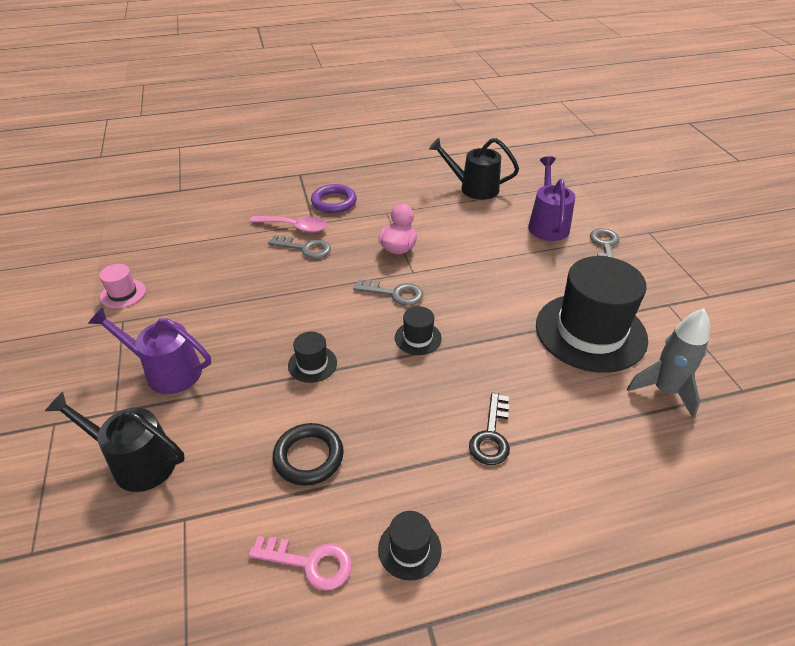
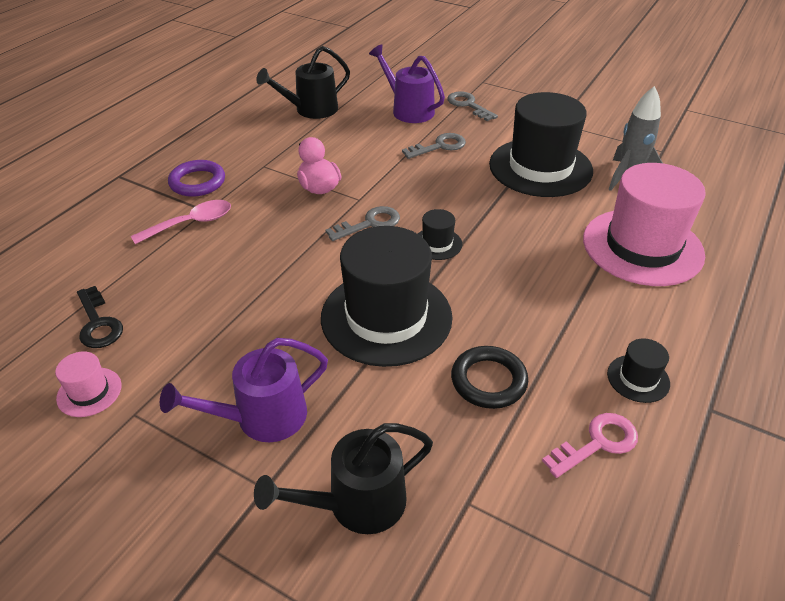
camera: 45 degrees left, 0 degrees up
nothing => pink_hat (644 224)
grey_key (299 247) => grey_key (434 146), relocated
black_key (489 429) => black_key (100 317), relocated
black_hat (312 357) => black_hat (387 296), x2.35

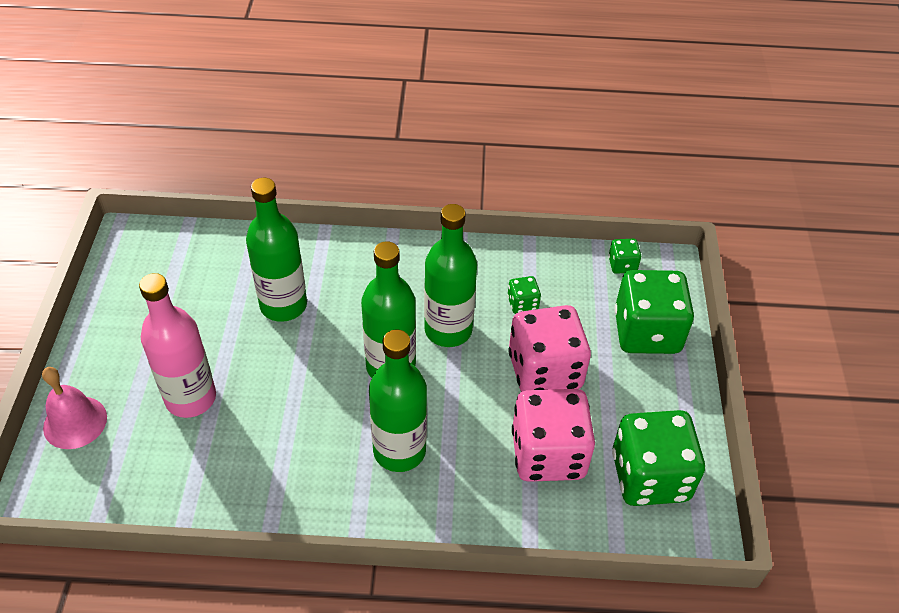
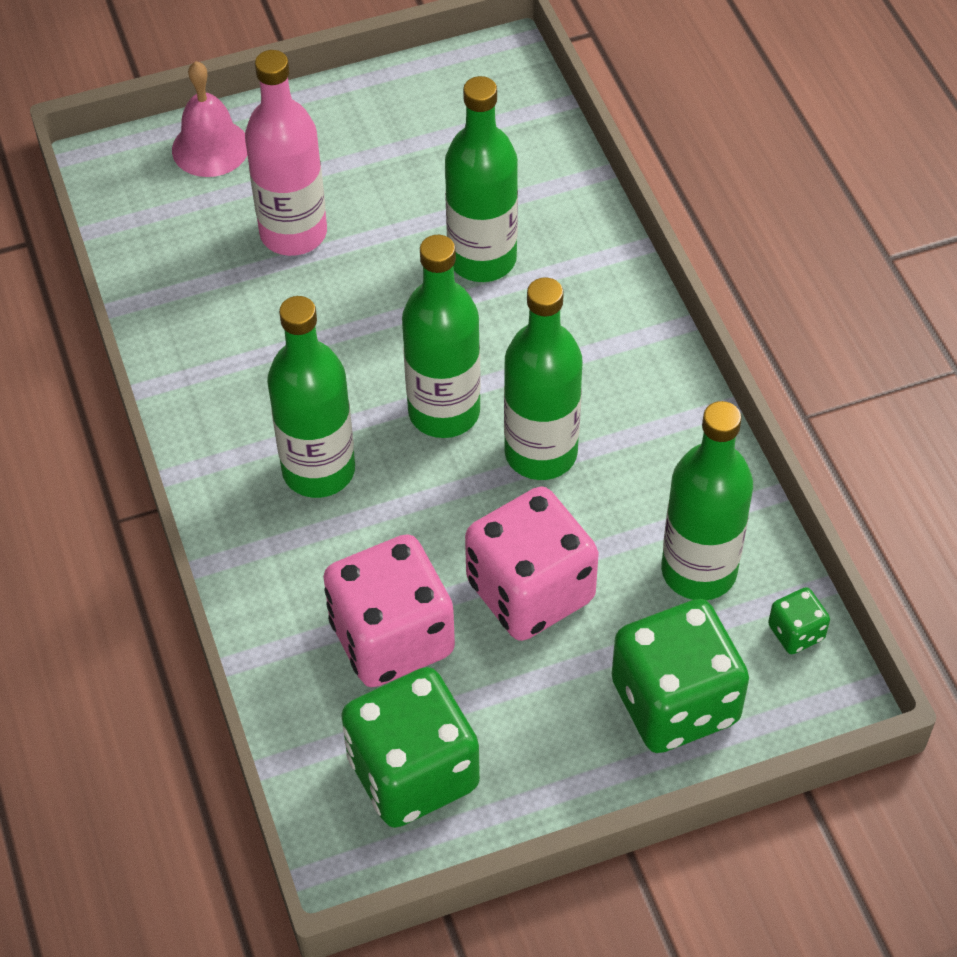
camera: 70 degrees right, 5 degrees up
green_dice (524 295) => nothing
nothing => green_bottle (707 500)

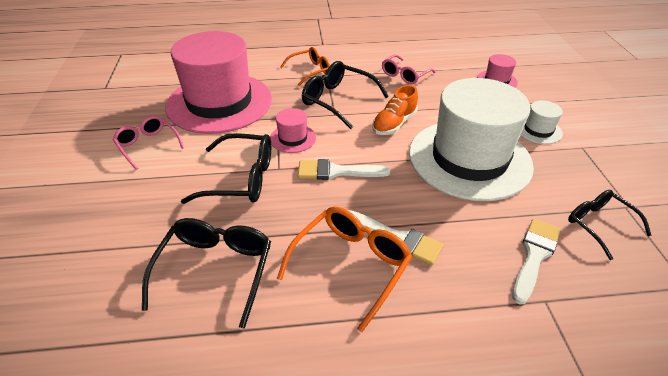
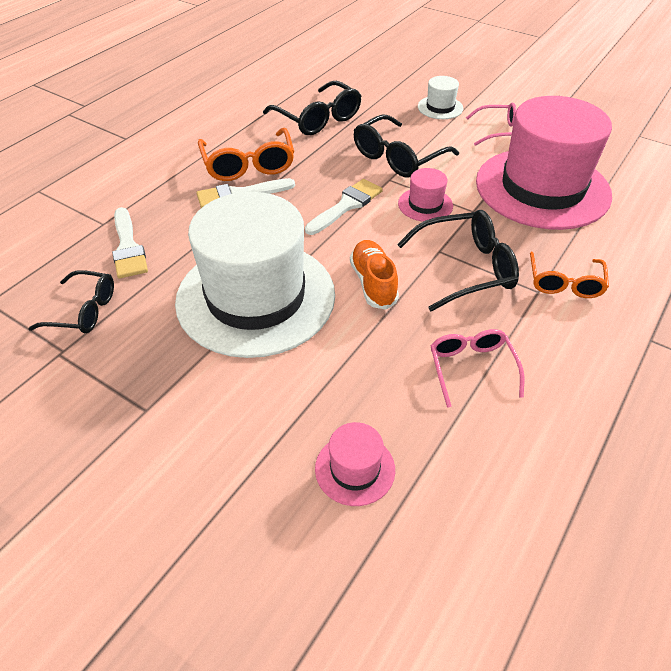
camera: 130 degrees right, 5 degrees up
white_hat (541 122) => white_hat (440 97), relocated

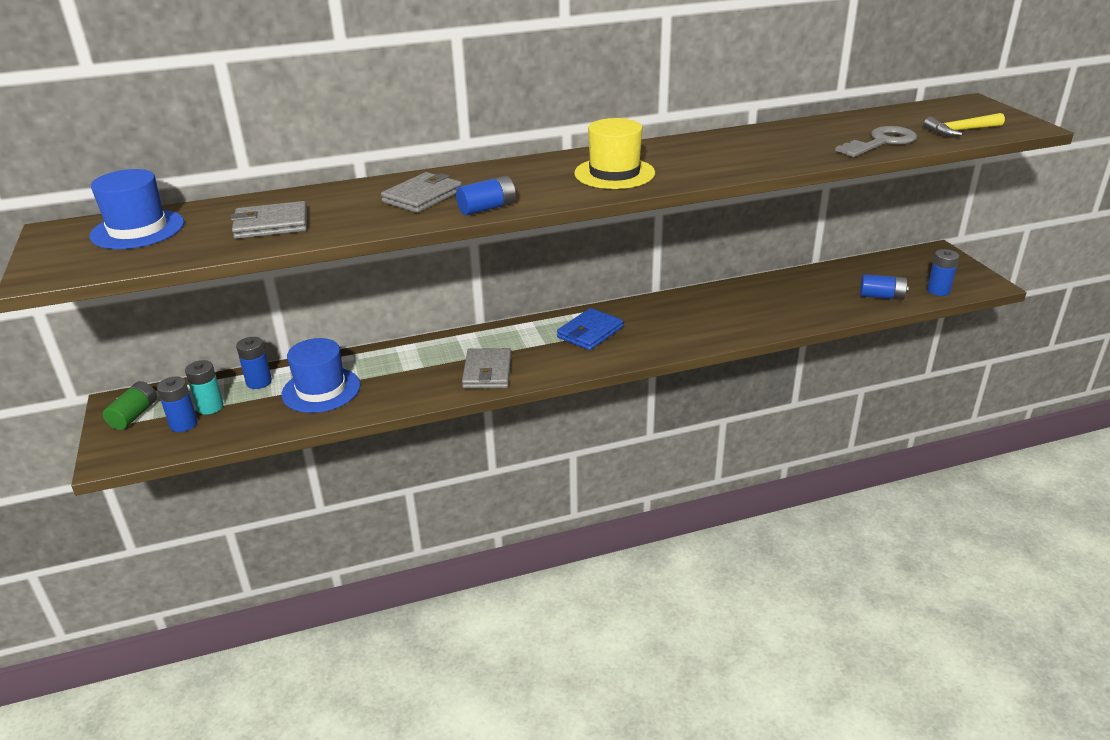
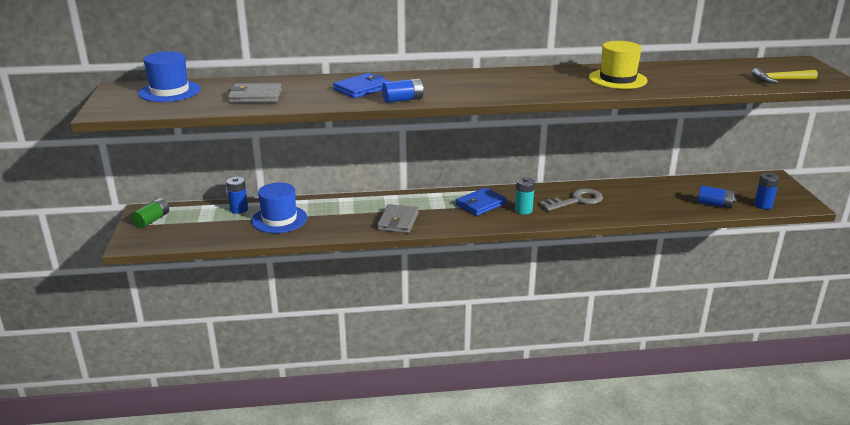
camera: 10 degrees right, 5 degrees down
blue_battery (177 404) => nothing
turquoise_battery (204 387) => turquoise_battery (525 195), relocated
yellow_hat (614 153) => yellow_hat (618 65), relocated
grey_key (876 141) => grey_key (571 199), relocated
grey_wallet (421 192) => blue_wallet (361 85)

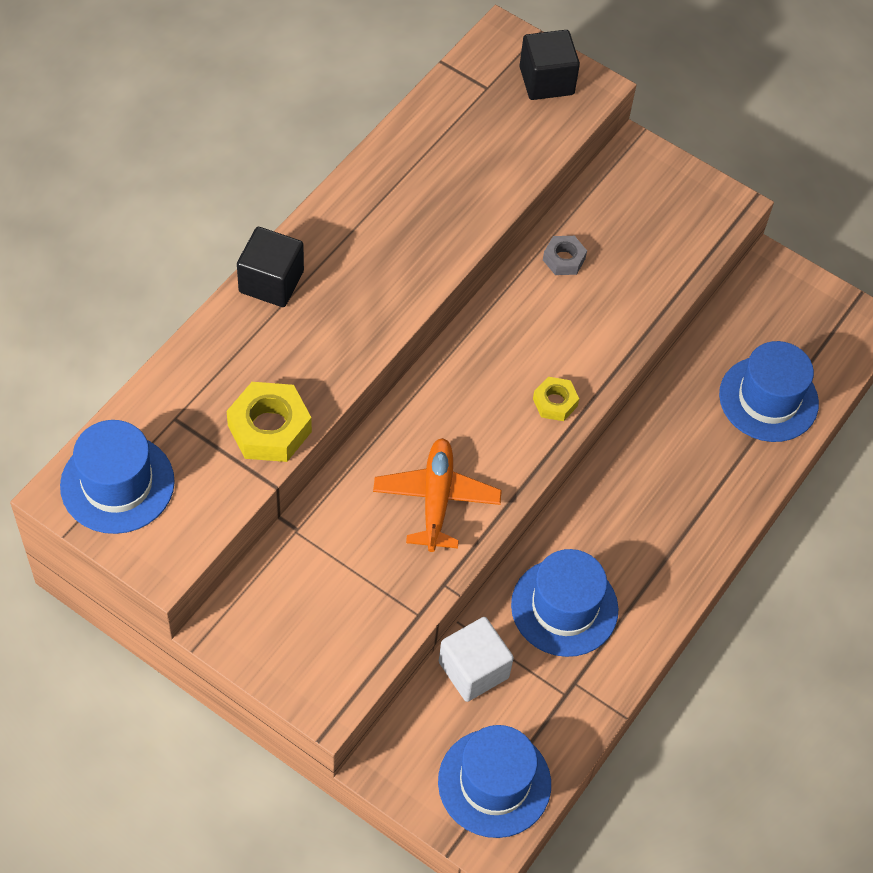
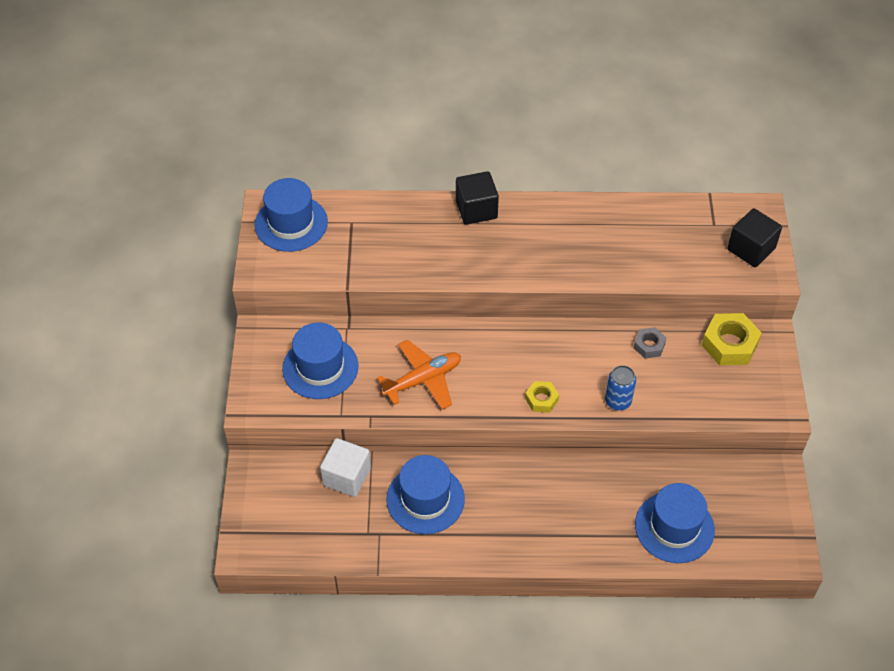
camera: 60 degrees right, 5 degrees down
nothing => blue_can (620 388)
yellow_nut (269 422) => yellow_nut (732 339), relocated
blue_hat (494 781) => blue_hat (320 361), relocated

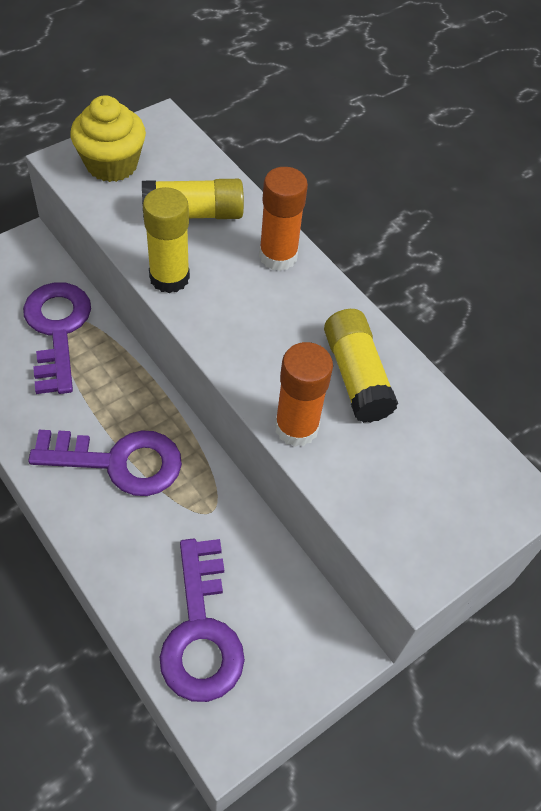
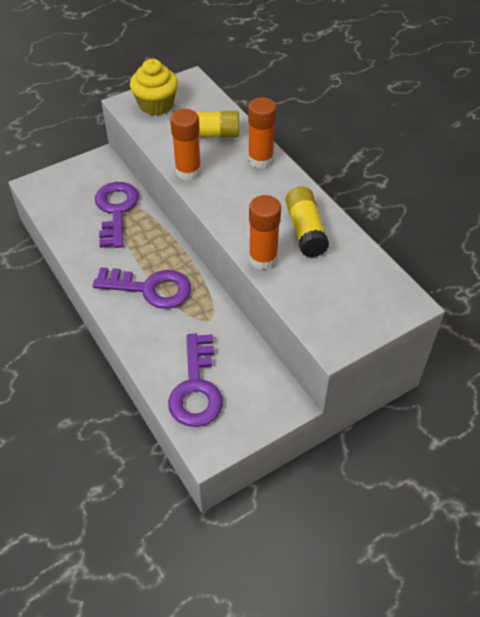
camera: 10 degrees right, 5 degrees down
yellow_glue_stick (166 240) => orange_glue_stick (185 145)

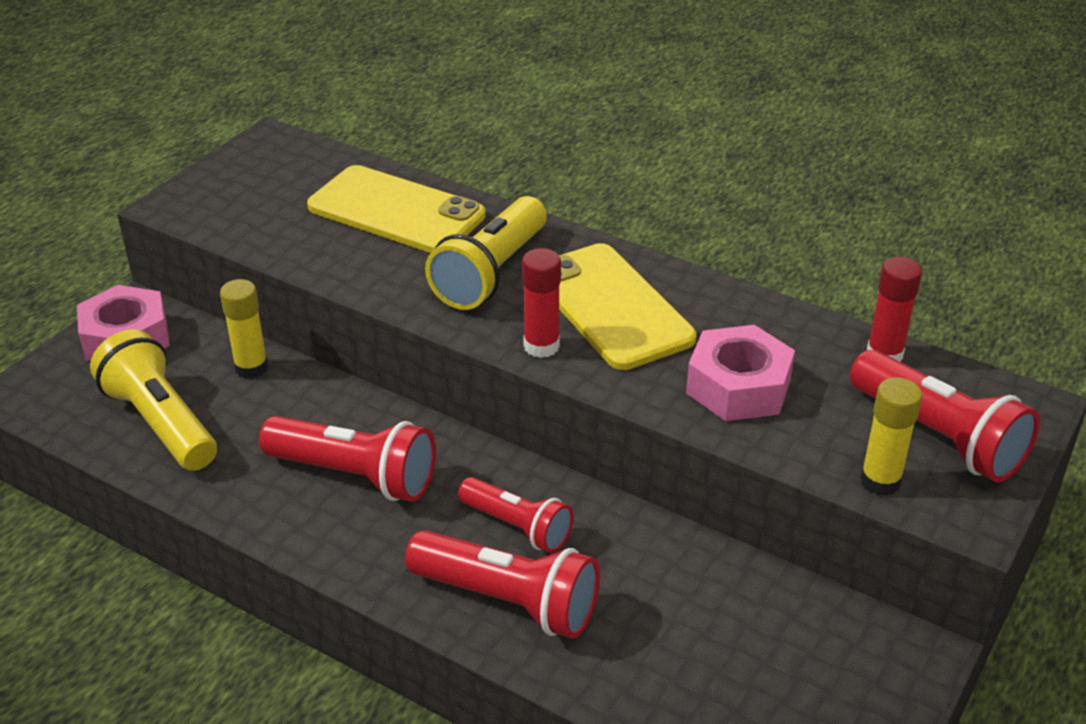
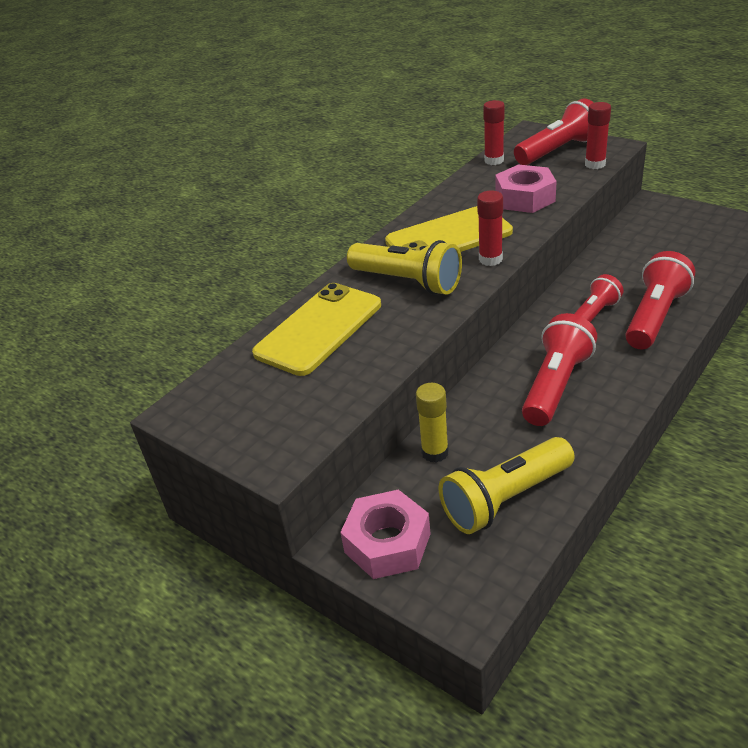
camera: 80 degrees left, 0 degrees up
yellow_glue_stick (891 436) => red_glue_stick (598 135)

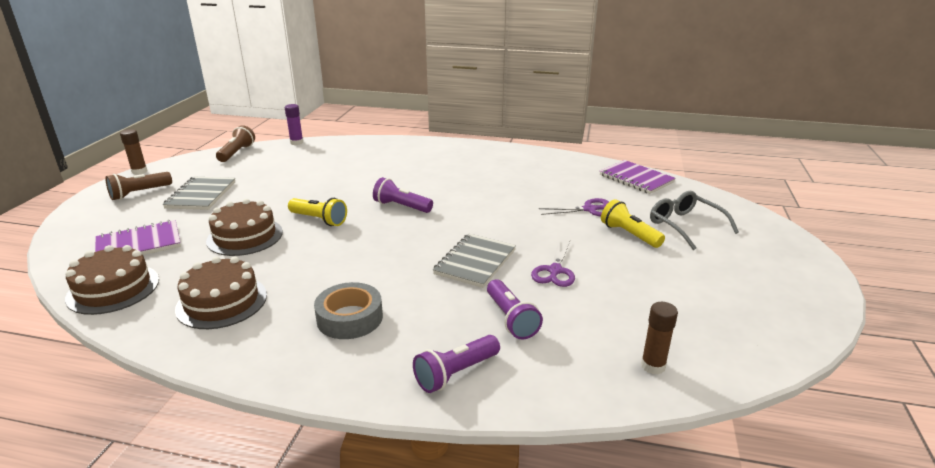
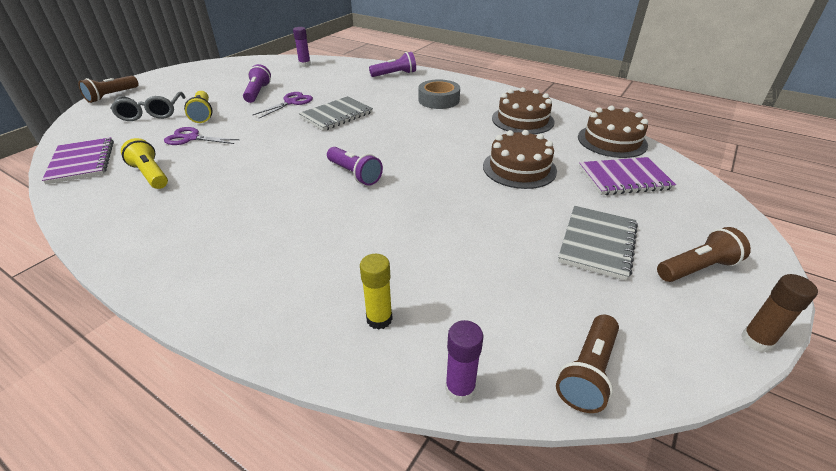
camera: 160 degrees left, 10 degrees up
nothing => brown_flashlight (108 89)
nothing => yellow_glue_stick (376 292)
yellow_flashlight (317 212) => yellow_flashlight (144 163), relocated
purple_flashlight (515 309) => purple_flashlight (257 83), relocated
brown_glue_stick (659 338) => purple_glue_stick (302 47)

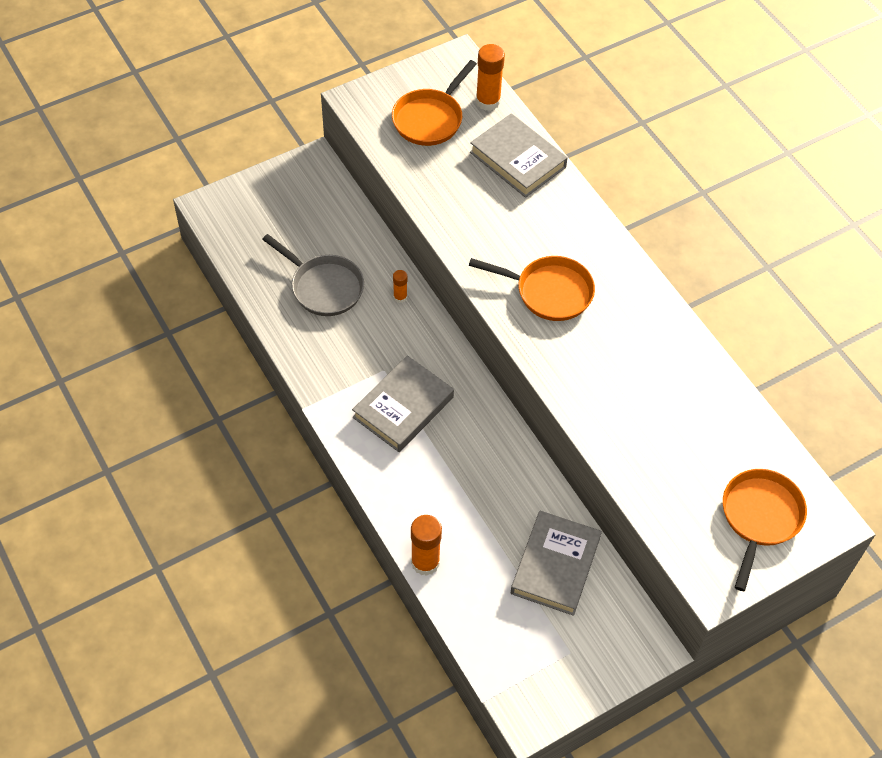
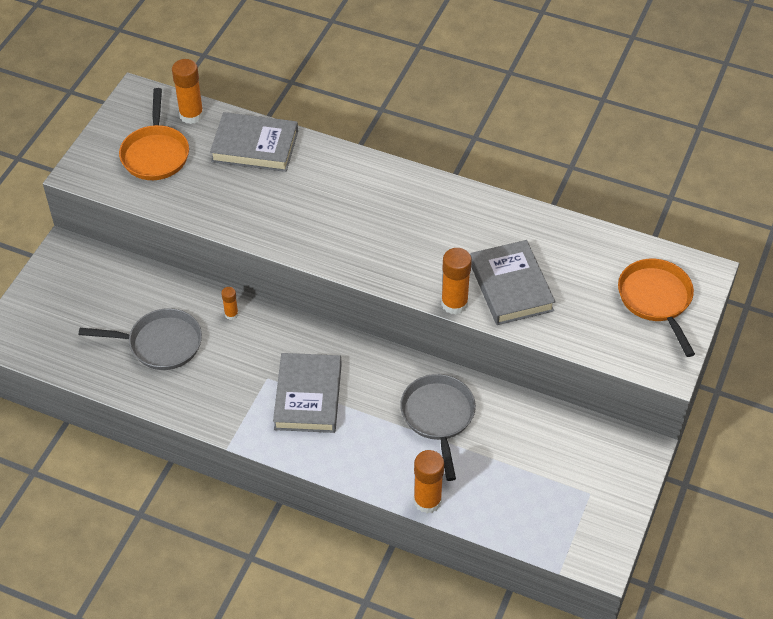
camera: 35 degrees left, 5 degrees down
orange_pan (532 288) => nothing
nothing => grey_pan (438 427)
nothing => orange_glue_stick (456 281)
grey_book (556 563) => grey_book (513 282), relocated

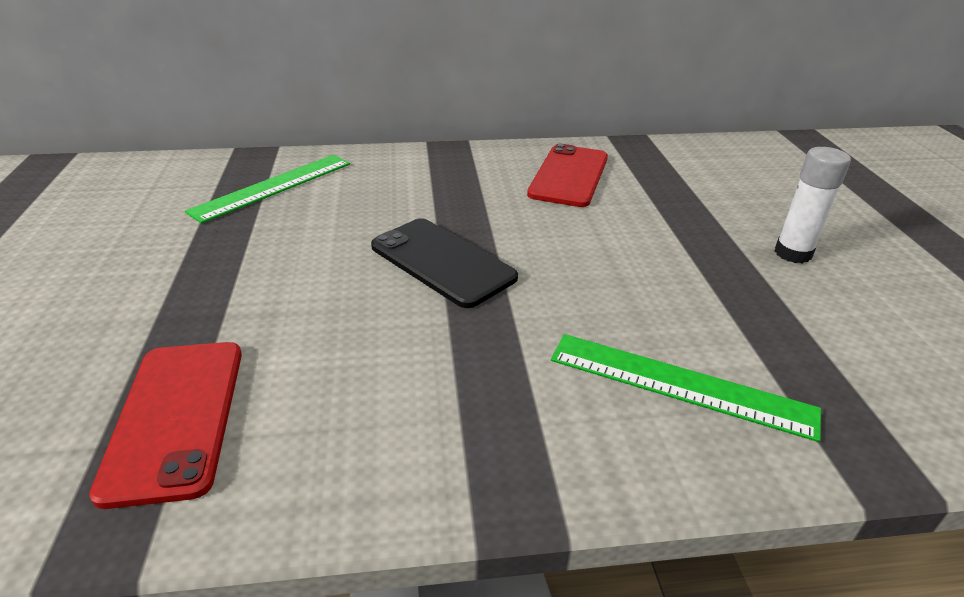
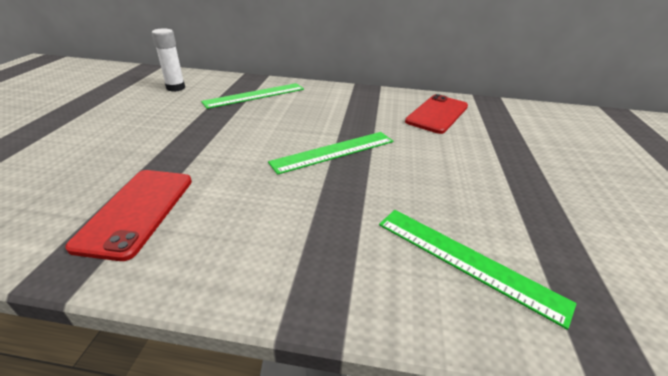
camera: 15 degrees right, 0 degrees up
white_glue_stick (813 205) => white_glue_stick (168 60), relocated
black_phone (444 263) => green_ruler (330 153)

